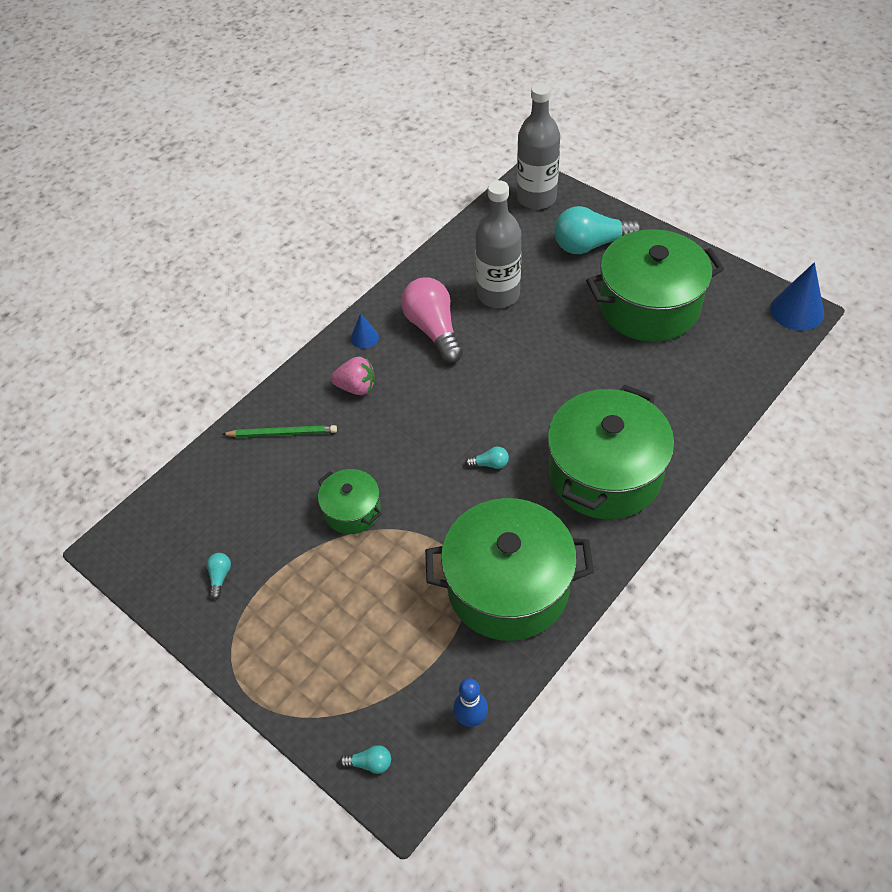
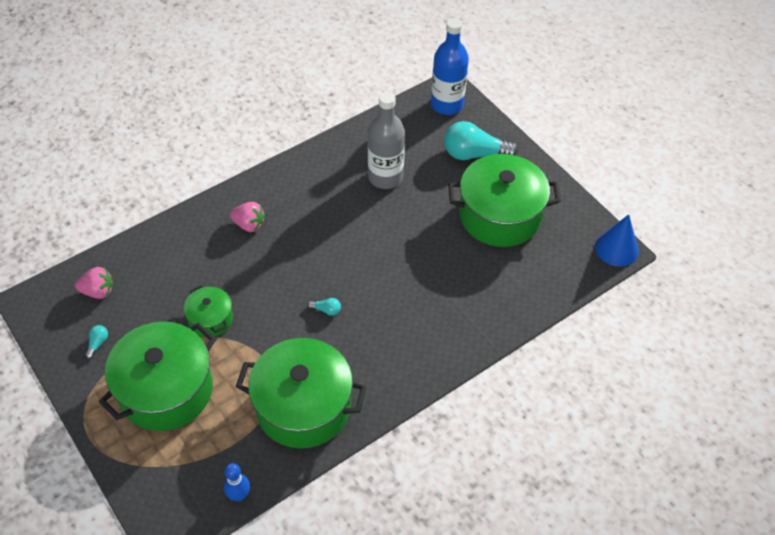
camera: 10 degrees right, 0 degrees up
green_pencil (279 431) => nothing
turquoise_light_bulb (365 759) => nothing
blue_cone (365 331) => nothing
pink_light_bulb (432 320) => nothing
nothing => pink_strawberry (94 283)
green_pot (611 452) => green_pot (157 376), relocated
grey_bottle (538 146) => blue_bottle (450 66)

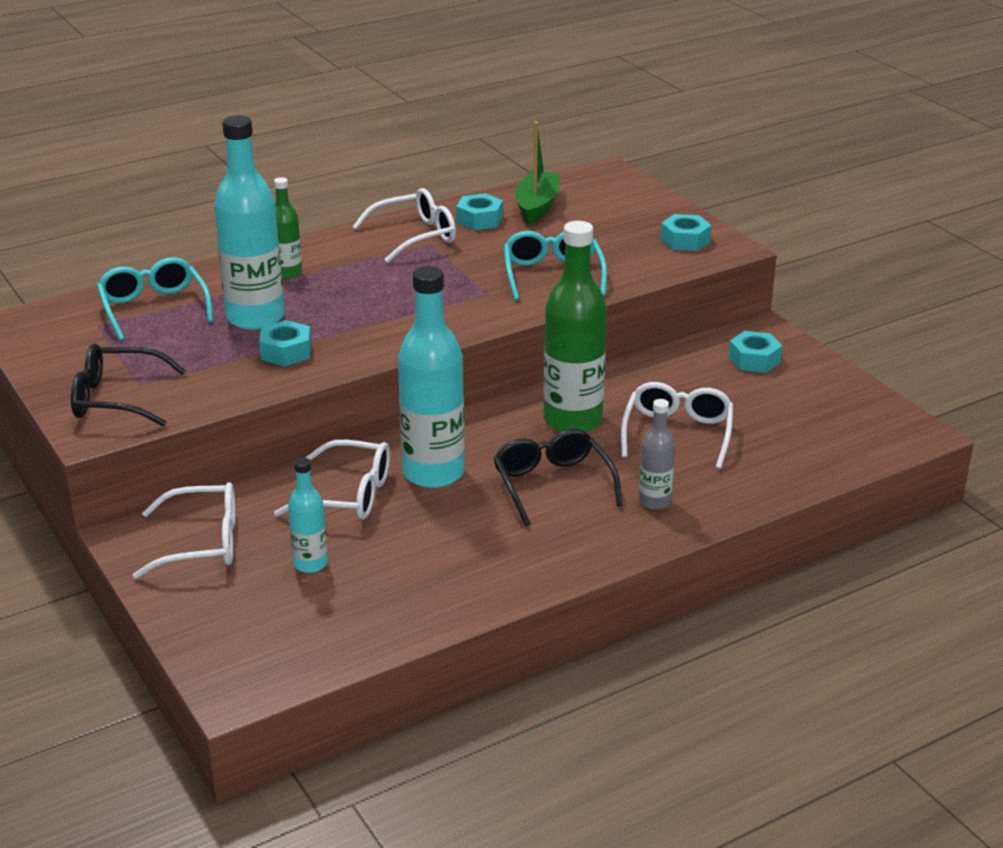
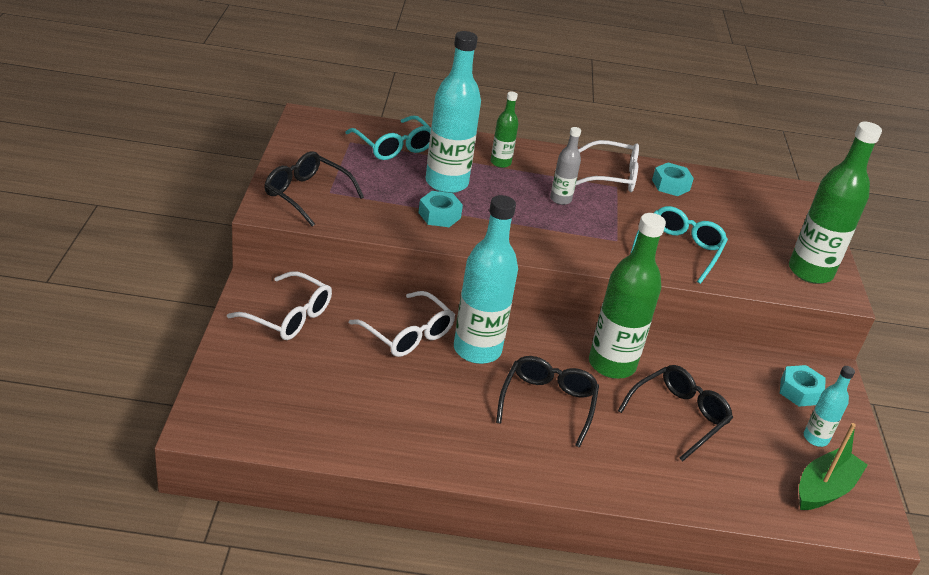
camera: 30 degrees right, 5 degrees up
turquoise_bottle (308 515) => turquoise_bottle (829 406), relocated
green_boat (536 172) => green_boat (833 466), relocated
grey_bottle (657 454) => grey_bottle (565 166), relocated
turquoise_nut (686 232) => green_bottle (835 203)
white_glasses (677 425) => black_glasses (675 413)
turquoise_glasses (155 299) => turquoise_glasses (388 137), 135 degrees clockwise

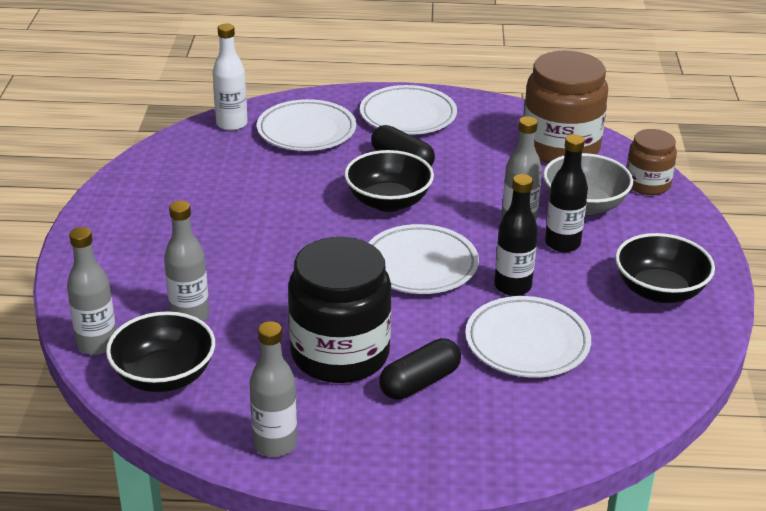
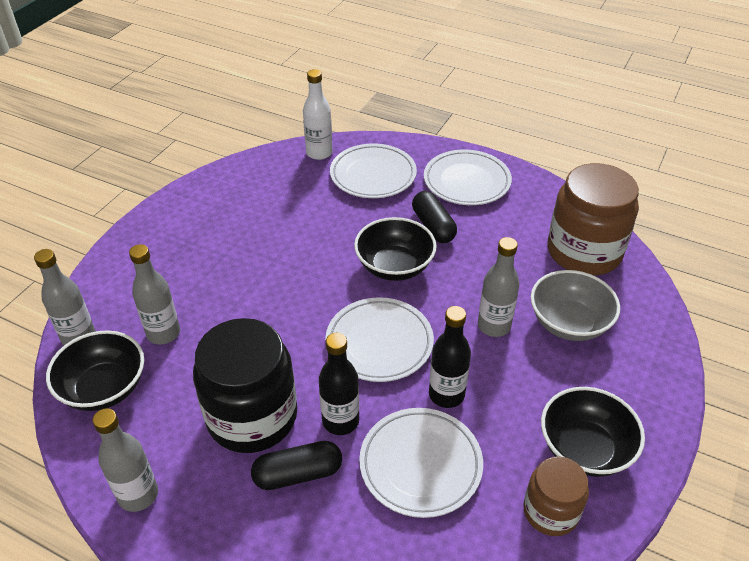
camera: 25 degrees right, 10 degrees up
black_bottle (566 193) => black_bottle (339 384), relocated
brown_jar (651 162) => brown_jar (556 496), relocated

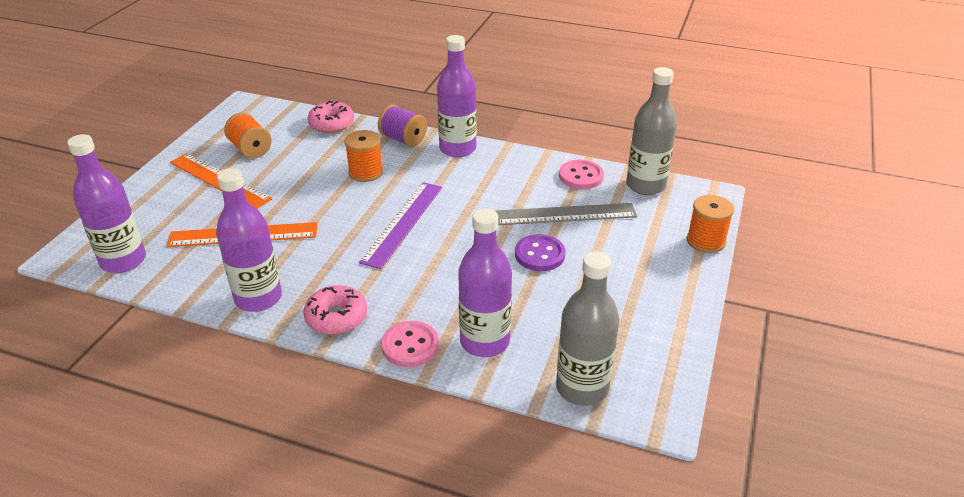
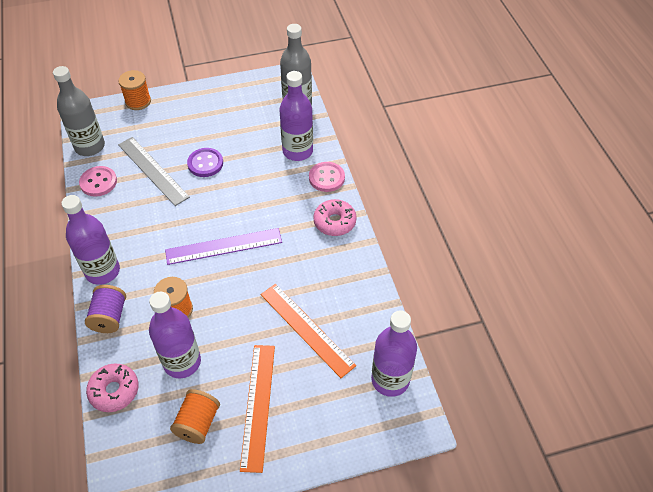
camera: 125 degrees left, 15 degrees up
purple_bottle (249 240) => purple_bottle (175 335), relocated

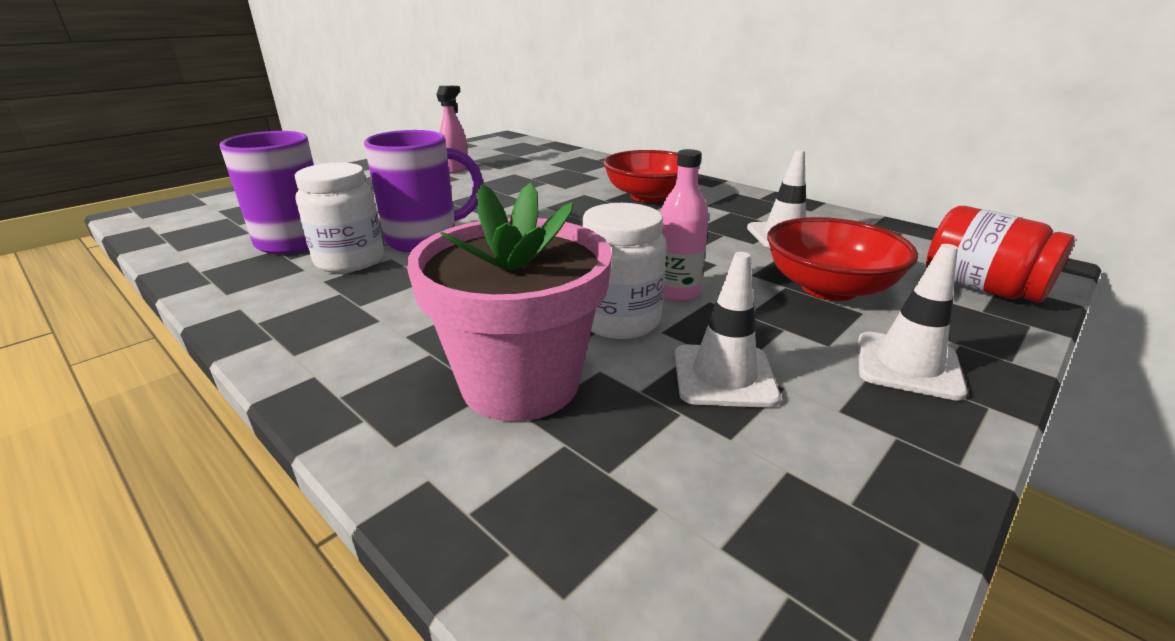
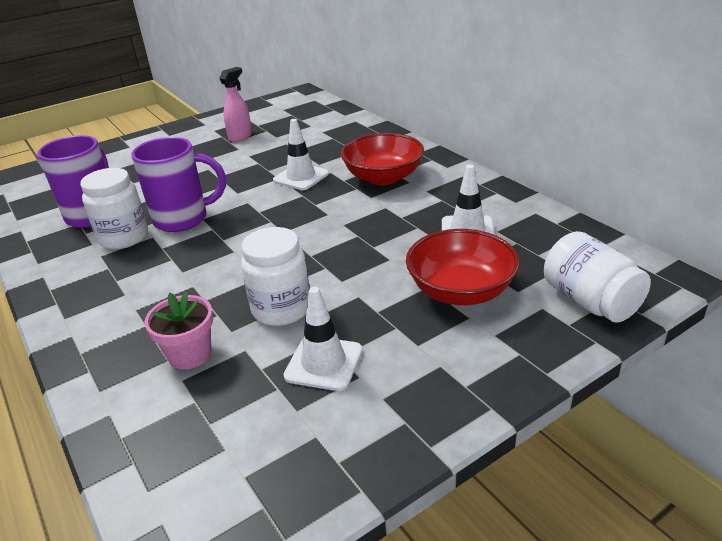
camera: 15 degrees right, 5 degrees up
pink_bottle (684 225) => nothing
white_traffic_cone (913 322) => white_traffic_cone (301 154), relocated
red_jar (1000 254) => white_jar (597 277)
pink_flower_pot (509 302) => pink_flower_pot (178 331), x0.54

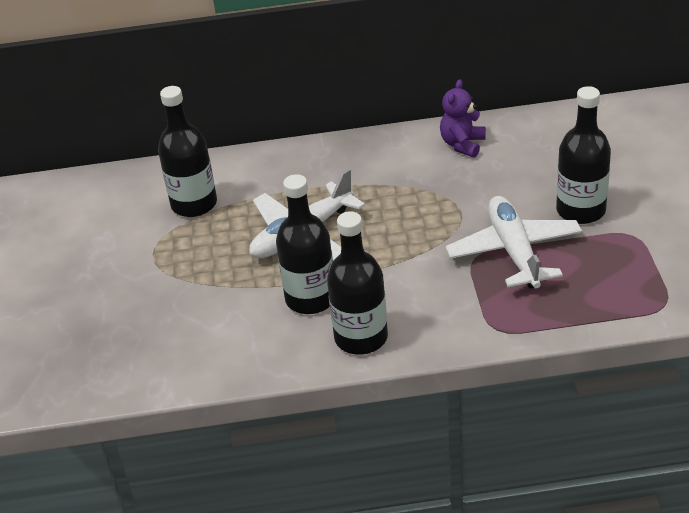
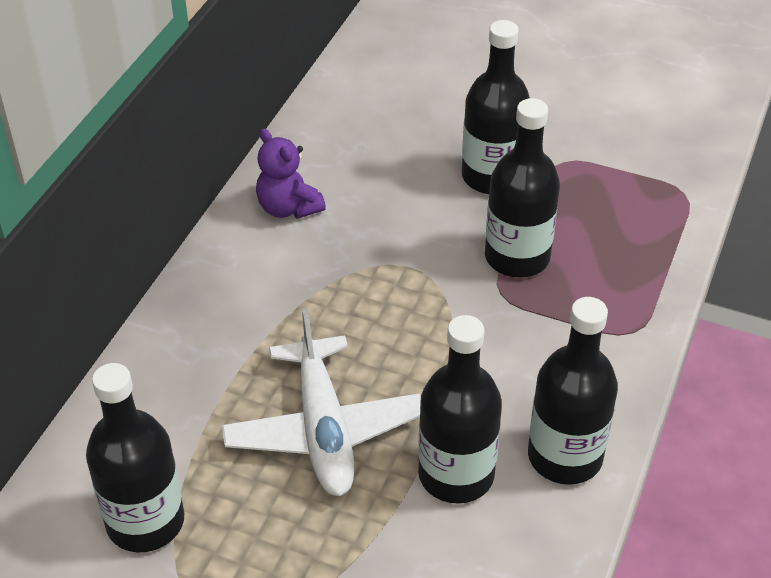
camera: 65 degrees left, 5 degrees up
white_plane (513 242) => black_bottle (522 188)

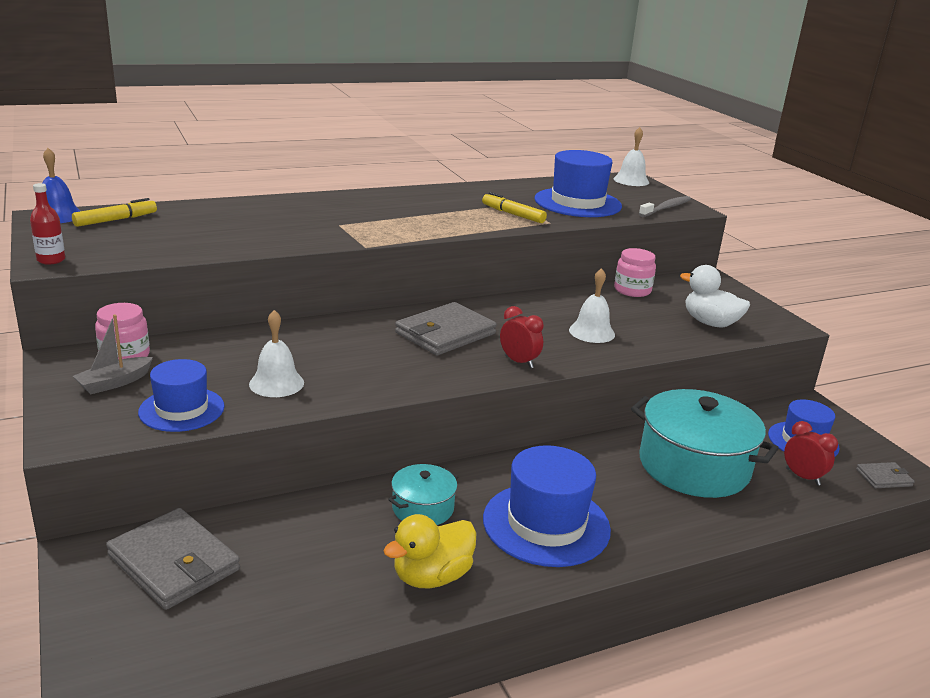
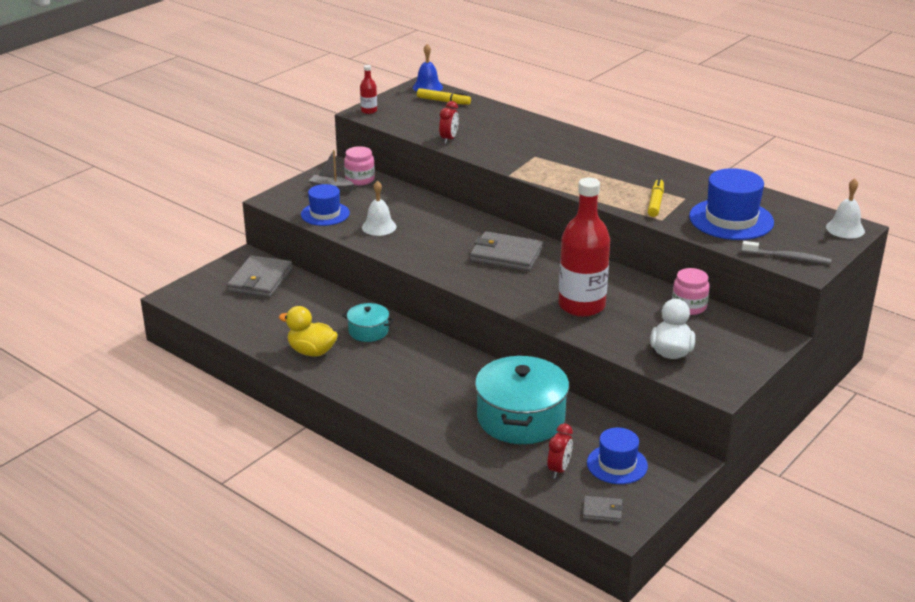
camera: 65 degrees right, 5 degrees up
blue_hat (547 506) => nothing
red_clock (522 337) => red_clock (449 122), relocated
white_bell (592 305) => red_bottle (584 247)
grey_wallet (885 475) => grey_wallet (603 509), 45 degrees counterclockwise

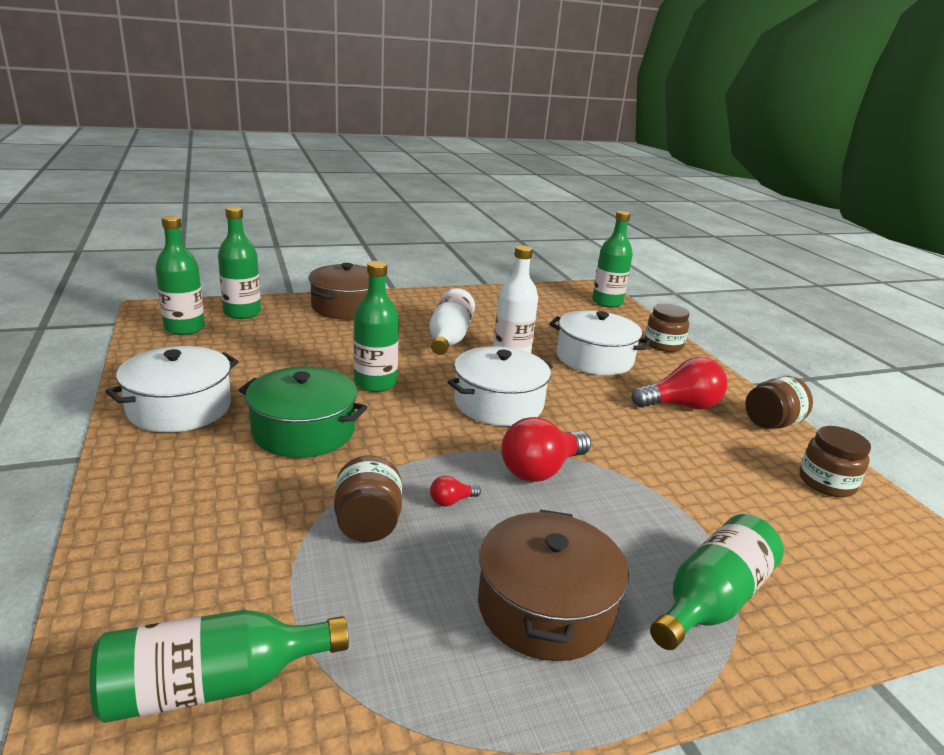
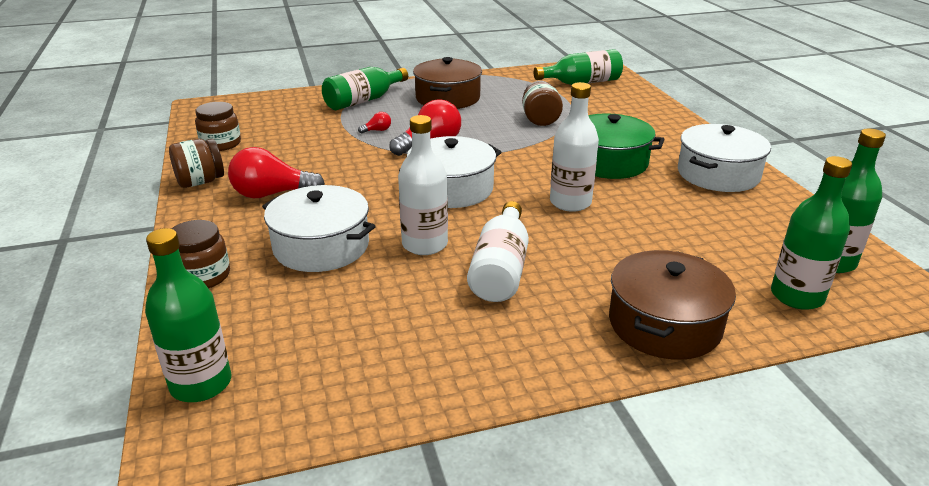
camera: 175 degrees left, 5 degrees up
red_light_bulb (455 491) => red_light_bulb (374 123), relocated
green_bottle (376 326) => white_bottle (574 147)

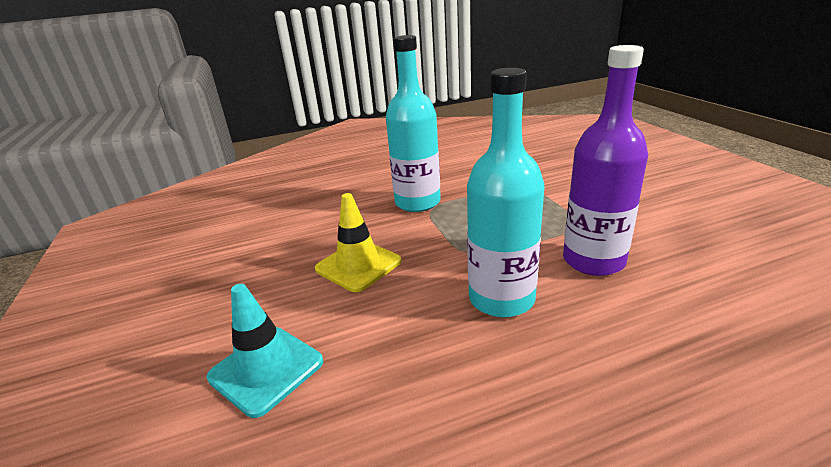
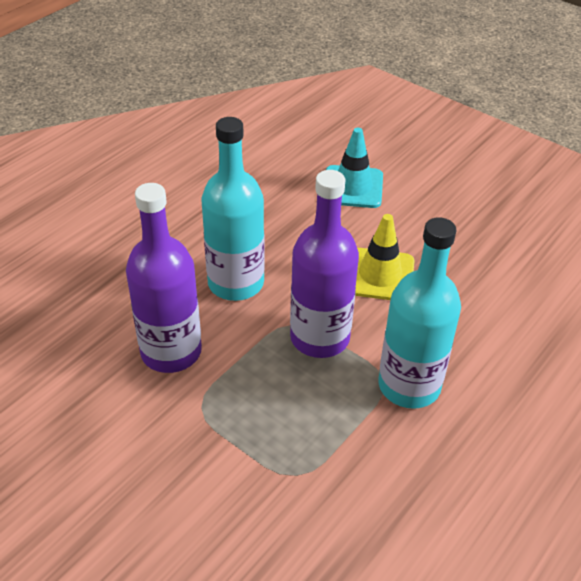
camera: 145 degrees right, 15 degrees up
nothing => purple_bottle (324 264)

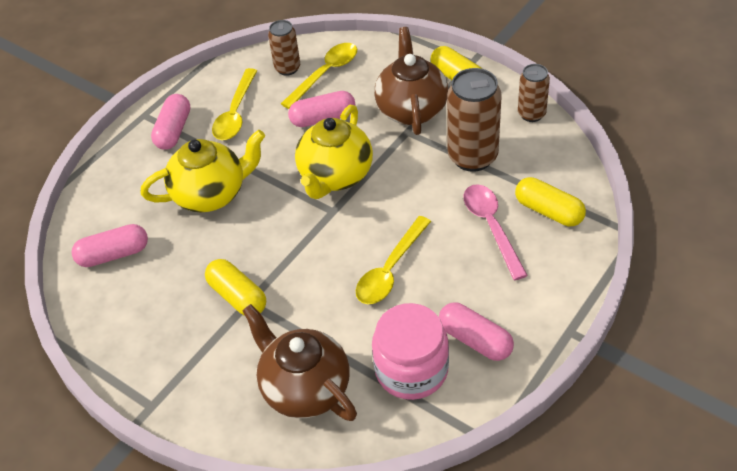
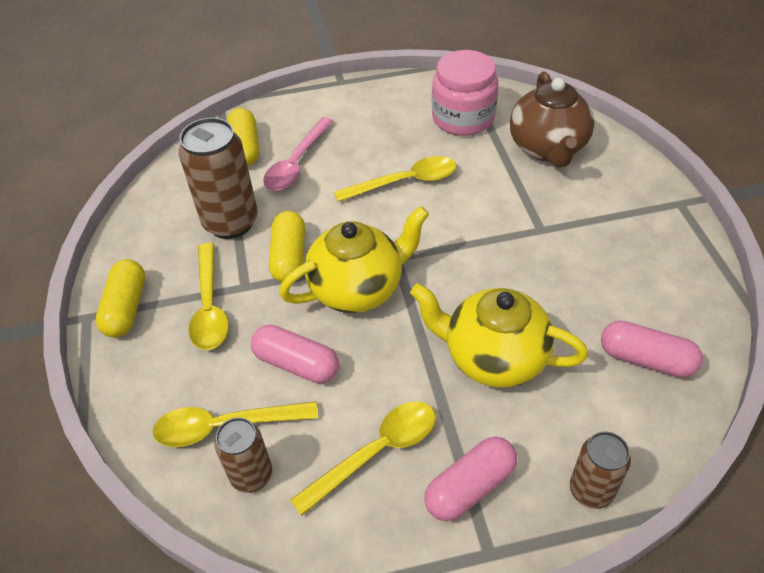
camera: 140 degrees left, 0 degrees up
pink_capsule (476 331) => nothing
yellow_capsule (235 287) => yellow_capsule (287 246), relocated
brown_can (534 93) => brown_can (600 470), relocated
brown_teapot (411 81) => yellow_spoon (209 296)

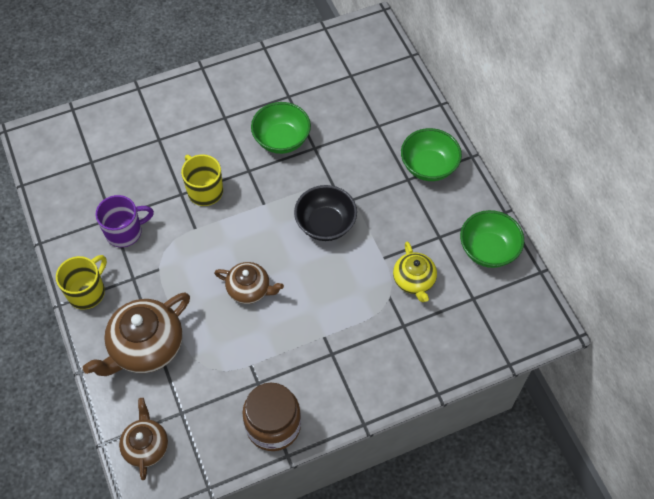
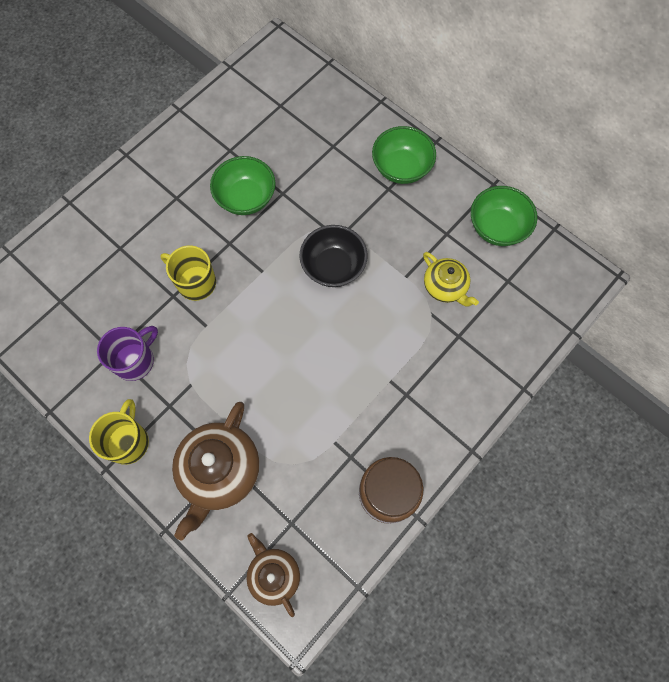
camera: 25 degrees left, 10 degrees up
brown_teapot (249 283) => nothing

